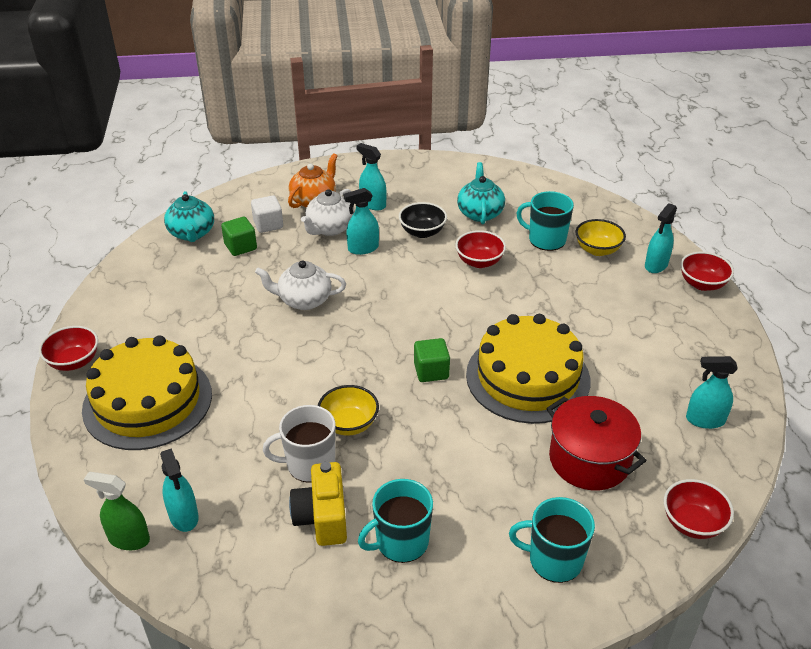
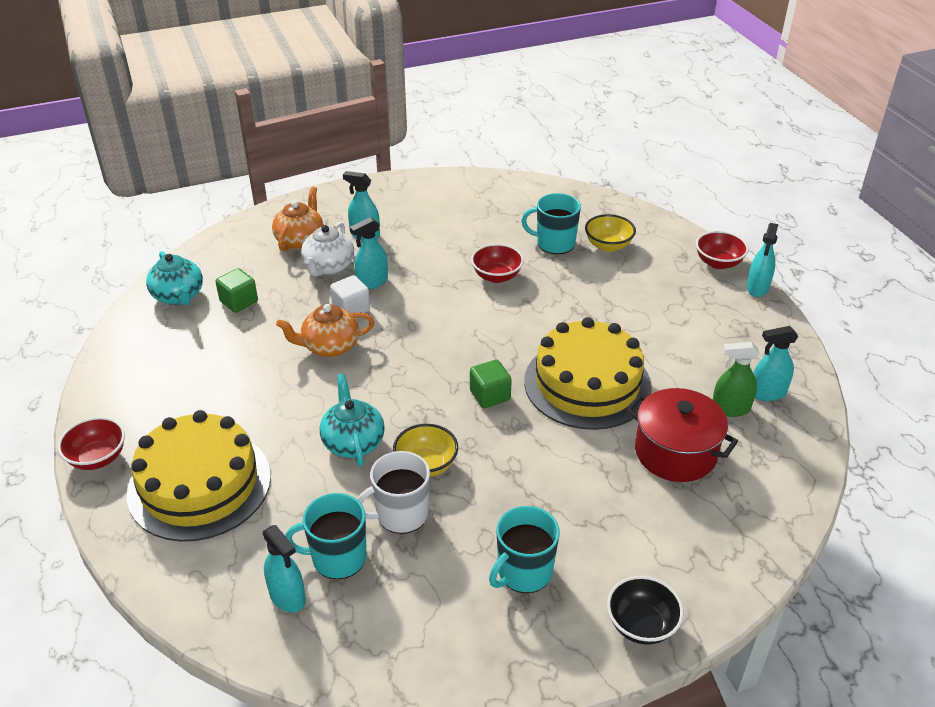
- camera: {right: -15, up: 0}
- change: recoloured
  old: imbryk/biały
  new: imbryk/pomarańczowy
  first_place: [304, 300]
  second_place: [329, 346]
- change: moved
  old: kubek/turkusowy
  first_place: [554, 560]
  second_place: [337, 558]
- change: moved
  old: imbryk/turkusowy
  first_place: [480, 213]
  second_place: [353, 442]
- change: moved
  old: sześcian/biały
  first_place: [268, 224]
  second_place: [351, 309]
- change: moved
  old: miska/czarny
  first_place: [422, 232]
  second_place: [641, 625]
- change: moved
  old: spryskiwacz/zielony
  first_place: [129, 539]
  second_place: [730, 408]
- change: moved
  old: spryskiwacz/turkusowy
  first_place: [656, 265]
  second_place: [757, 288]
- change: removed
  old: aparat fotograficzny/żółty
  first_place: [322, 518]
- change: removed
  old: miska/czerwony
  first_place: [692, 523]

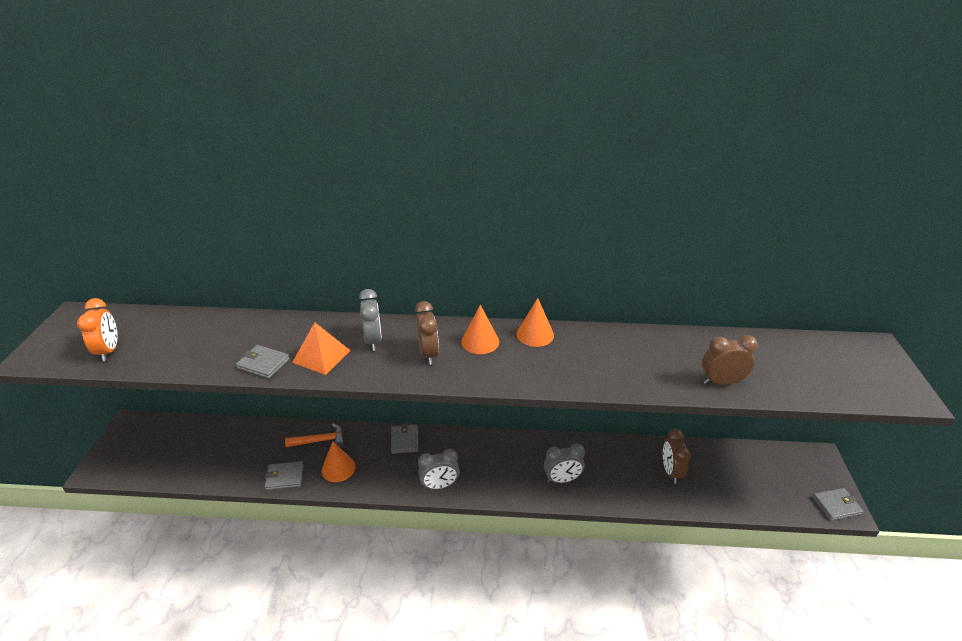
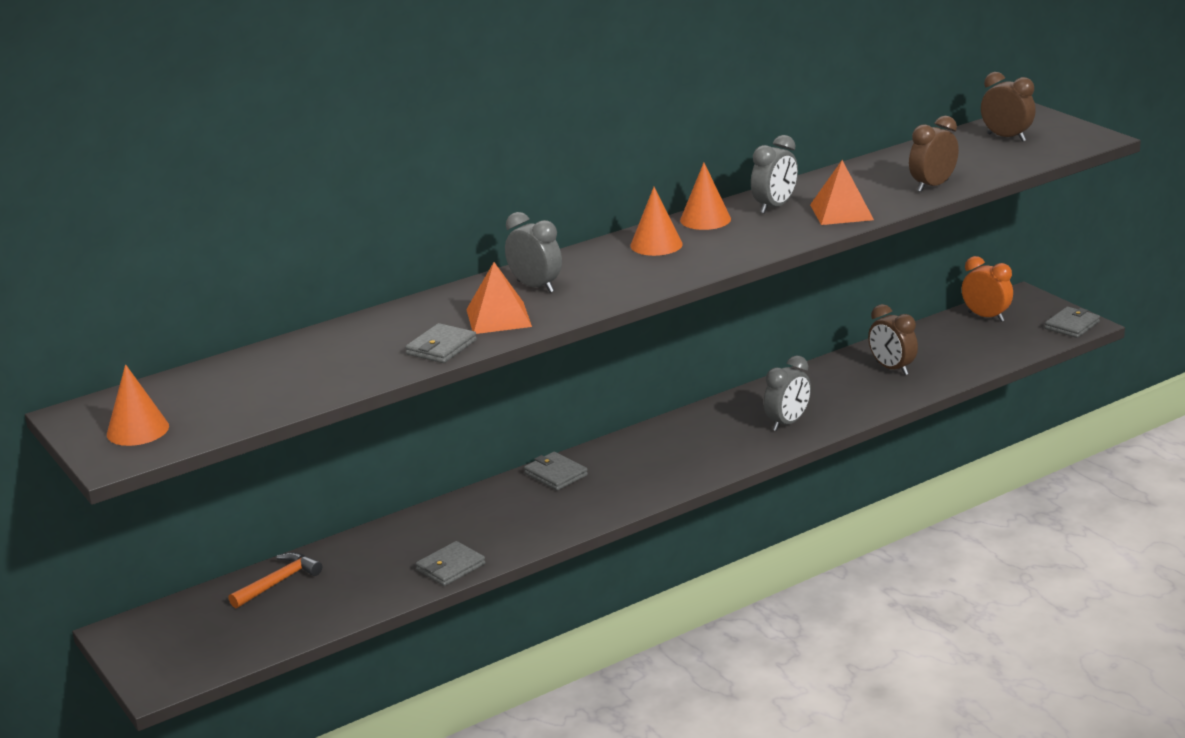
- camera: {right: -35, up: -10}
- change: moved
  old: stożek/pomarańczowy
  first_place: [338, 468]
  second_place: [137, 430]
- change: moved
  old: młotek/pomarańczowy
  first_place: [320, 440]
  second_place: [278, 582]
- change: turned
  old: portfel/szary
  first_place: [263, 364]
  second_place: [441, 347]
  degrees: -45
- change: moved
  old: budzik/szary
  first_place: [439, 485]
  second_place: [774, 207]
- change: added
  new: piramida/pomarańczowy
  second_place: [841, 212]
- change: moved
  old: budzik/pomarańczowy
  first_place: [109, 351]
  second_place: [986, 317]
- change: moved
  old: budzik/brązowy
  first_place: [428, 354]
  second_place: [1006, 137]

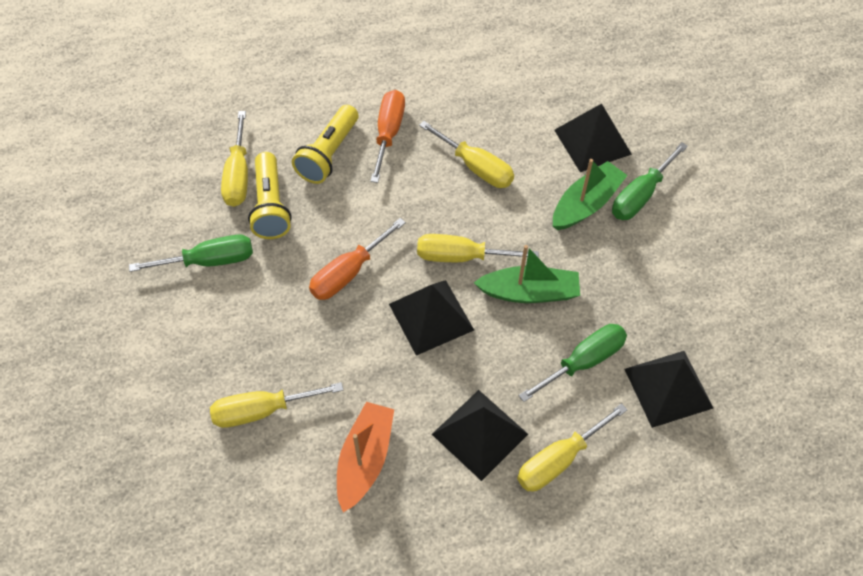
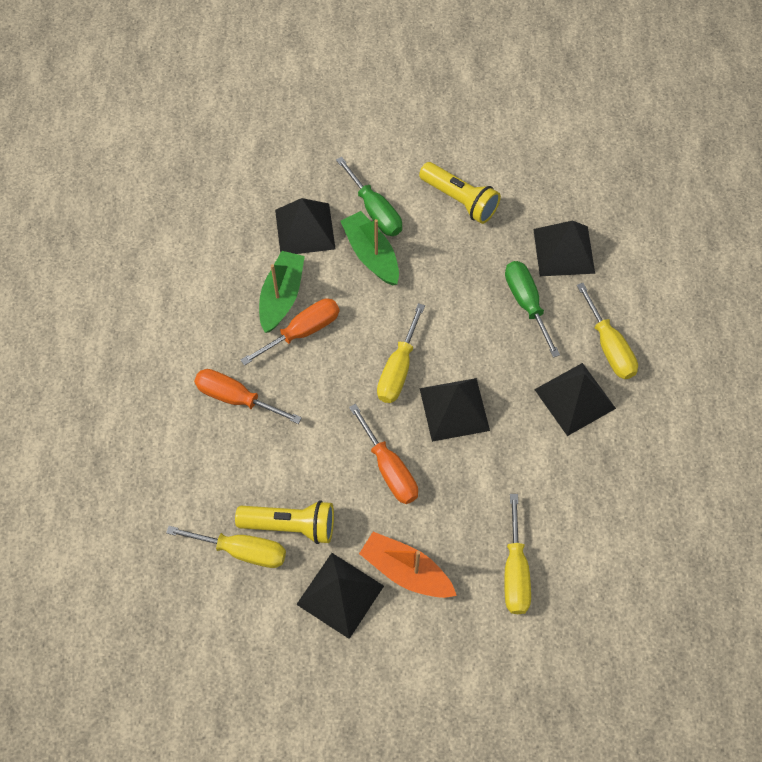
- camera: {right: -75, up: 5}
- change: recoloured
  old: śrubokręt/żółty
  new: śrubokręt/pomarańczowy
  first_place: [476, 167]
  second_place: [302, 331]
- change: moved
  old: łódka/zielony
  first_place: [529, 292]
  second_place: [282, 296]
- change: replaced
  old: śrubokręt/zielony
  new: piramida/czarny
  first_place: [209, 261]
  second_place: [340, 595]
- change: moved
  old: łódka/pomarańczowy
  first_place: [365, 459]
  second_place: [406, 571]
- change: moved
  old: latarka/żółty
  first_place: [328, 154]
  second_place: [460, 200]

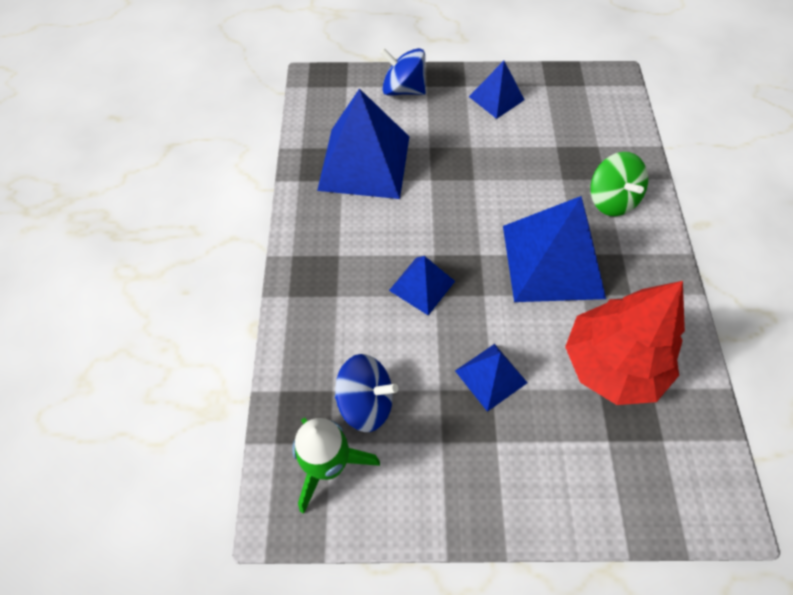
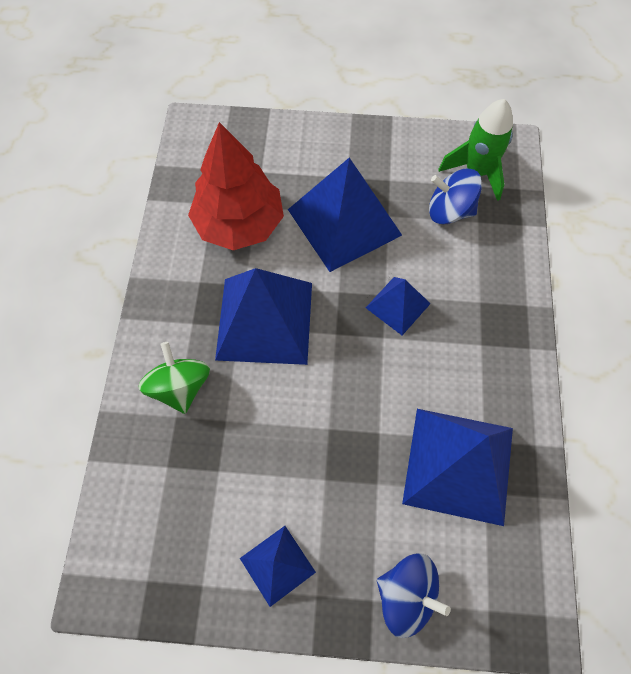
- camera: {right: -175, up: 5}
- change: resized
  old: piramida/niebieski
  first_place: [490, 376]
  second_place: [344, 222]
  factor: 1.91

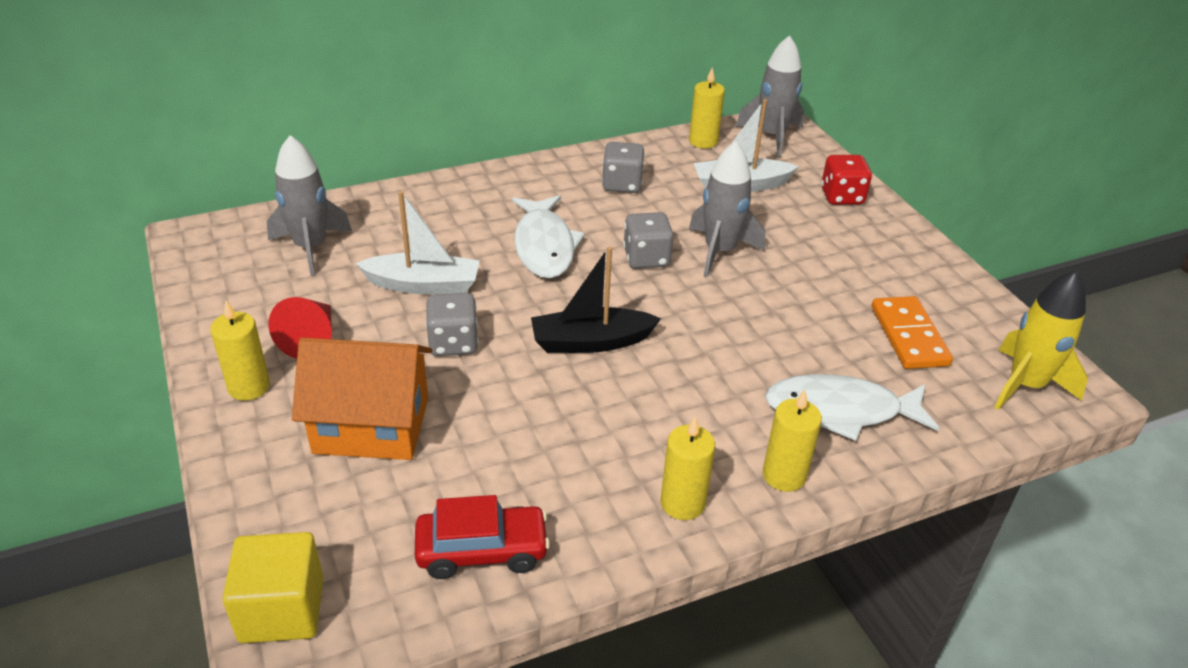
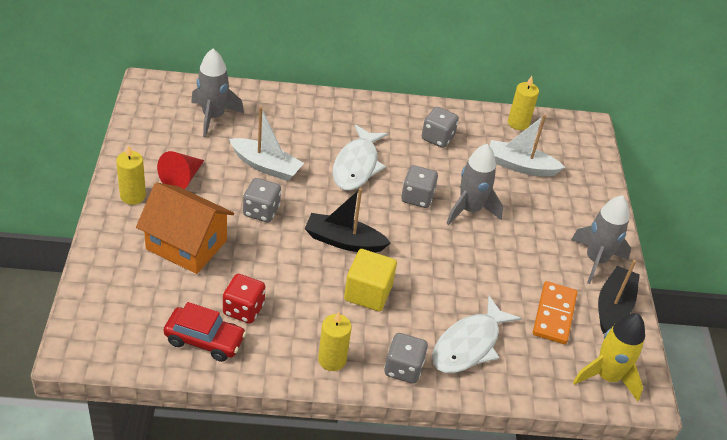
- camera: {right: 20, up: 5}
- change: moved
  old: kostka do gry/czerwony
  first_place: [842, 196]
  second_place: [243, 309]
- change: moved
  old: sześcian/żółty
  first_place: [282, 609]
  second_place: [368, 293]
- change: replaced
  old: świeca/żółty
  new: kostka do gry/szary
  first_place: [784, 475]
  second_place: [403, 368]
- change: turned
  old: ryba/biały
  first_place: [841, 411]
  second_place: [469, 344]
  degrees: -75
- change: moved
  old: rakieta/szary
  first_place: [772, 136]
  second_place: [596, 260]
- change: added
  new: łódka/czarny
  second_place: [613, 306]

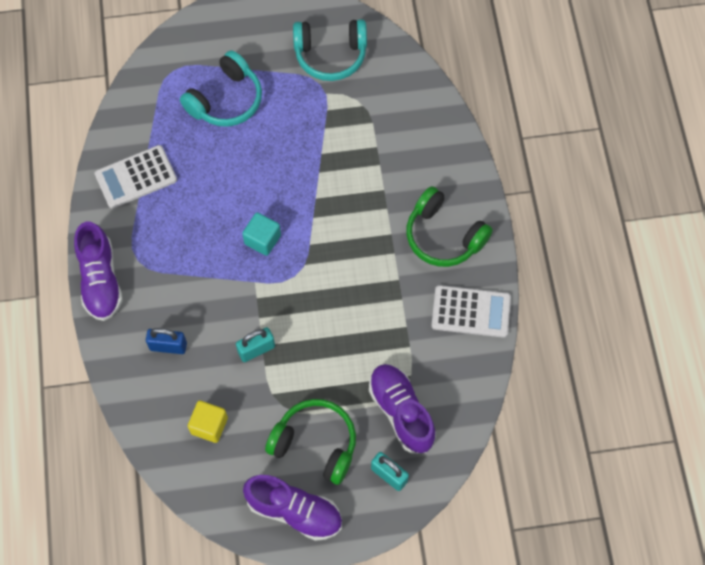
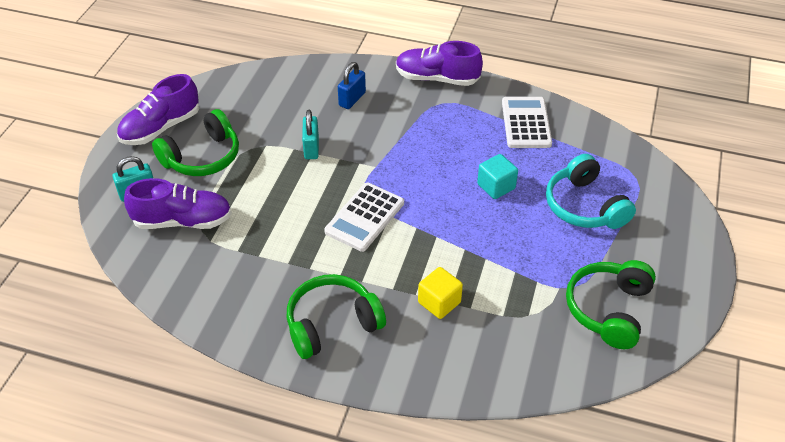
- camera: {right: 115, up: -20}
- change: moved
  old: kalkulator/biały
  first_place: [471, 312]
  second_place: [364, 217]
- change: moved
  old: sześcian/żółty
  first_place: [209, 425]
  second_place: [439, 302]
- change: moved
  old: sześcian/turkusowy
  first_place: [262, 239]
  second_place: [496, 186]
- change: recoloured
  old: słuchawki/turkusowy
  new: słuchawki/zielony
  first_place: [330, 55]
  second_place: [608, 309]

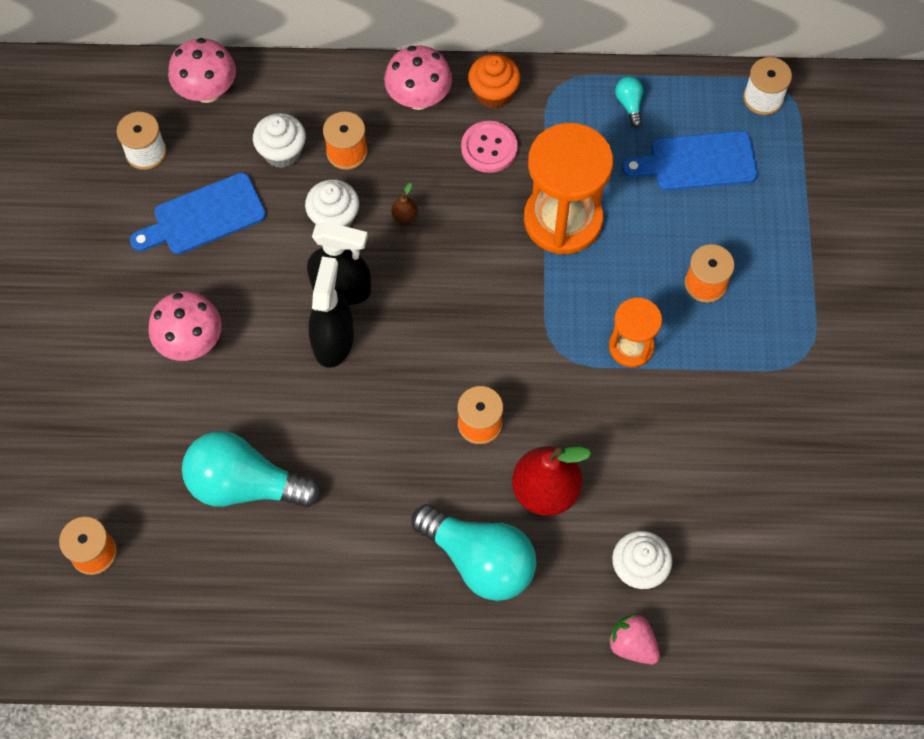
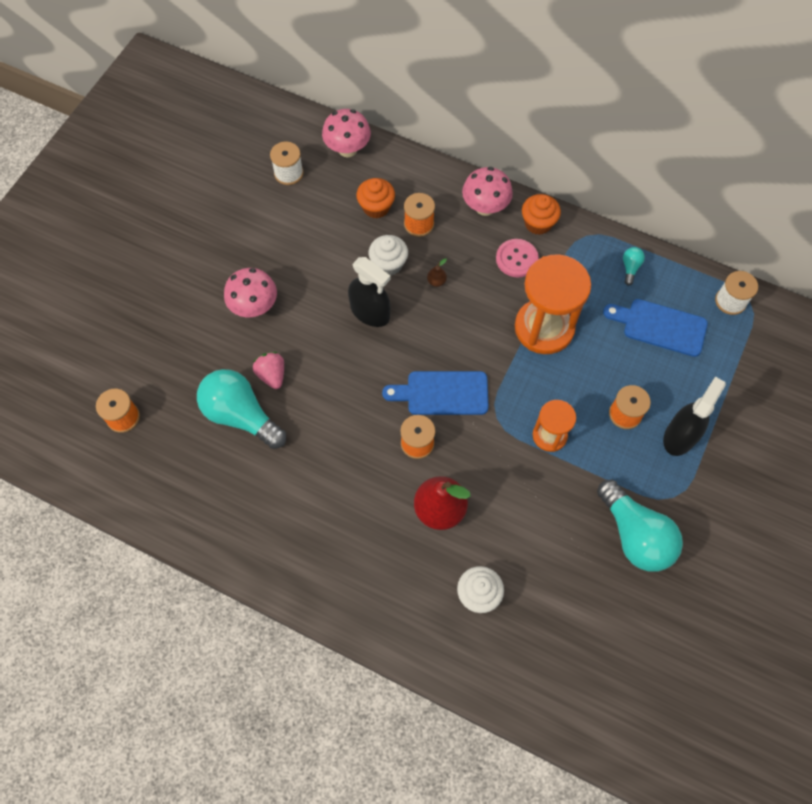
- camera: {right: 25, up: 0}
- change: moved
  old: truskawka/różowy
  first_place: [632, 644]
  second_place: [272, 375]
- change: recoloured
  old: muffinka/biały
  new: muffinka/pomarańczowy
  first_place: [282, 152]
  second_place: [376, 207]
- change: moved
  old: deska do krojenia/niebieski
  first_place: [203, 216]
  second_place: [442, 393]
- change: moved
  old: żarówka/turkusowy
  first_place: [479, 560]
  second_place: [635, 535]
- change: moved
  old: spryskiwacz/czarny
  first_place: [333, 340]
  second_place: [680, 436]

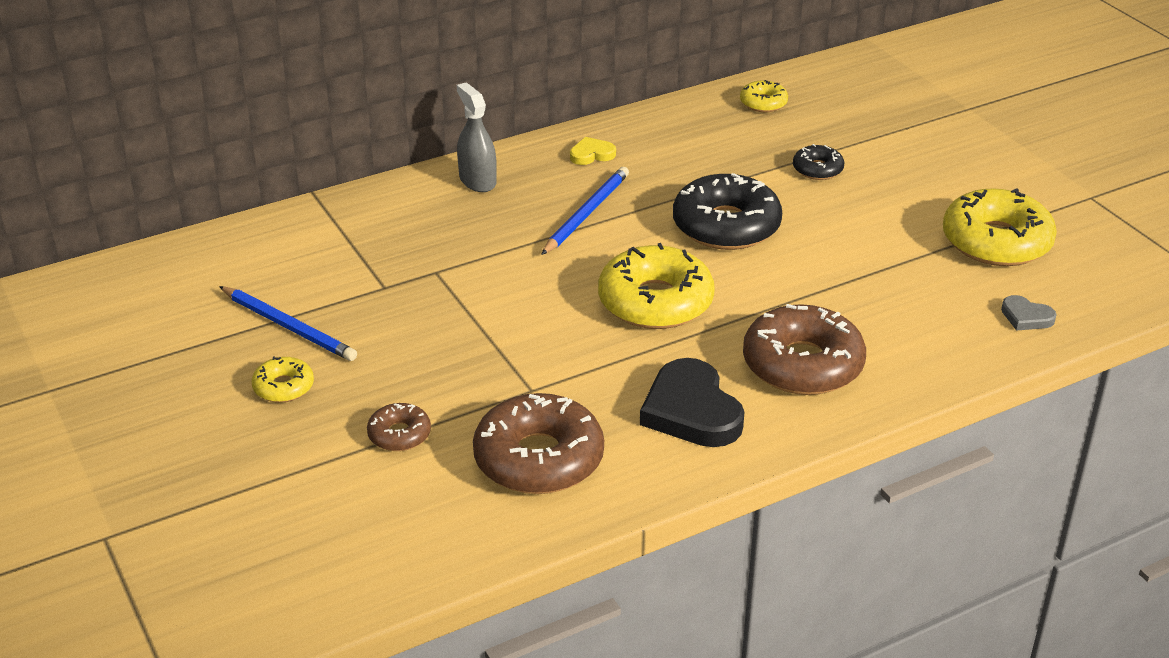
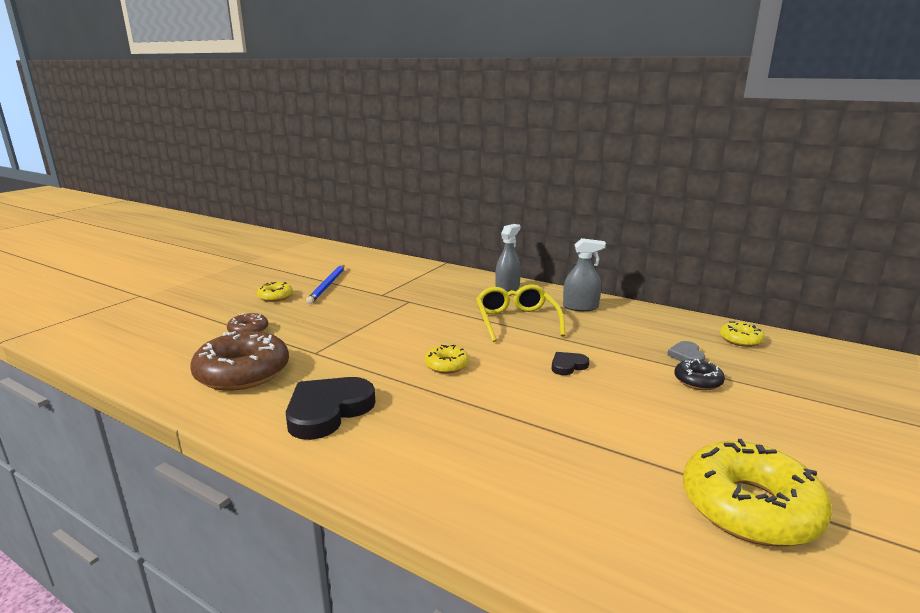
- camera: {right: 60, up: -15}
- change: resized
  old: donut/żółty
  first_place: [655, 302]
  second_place: [446, 365]
  factor: 0.49
- change: replaced
  old: ołówek/niebieski
  new: okulary/żółty
  first_place: [586, 213]
  second_place: [516, 321]
- change: replaced
  old: donut/czarny
  new: serce/czarny
  first_place: [726, 226]
  second_place: [568, 366]
- change: replaced
  old: serce/żółty
  new: spryskiwacz/szary
  first_place: [591, 154]
  second_place: [580, 307]
- change: moved
  old: serce/szary
  first_place: [1026, 317]
  second_place: [686, 356]
- change: removed
  old: donut/brązowy
  first_place: [802, 364]

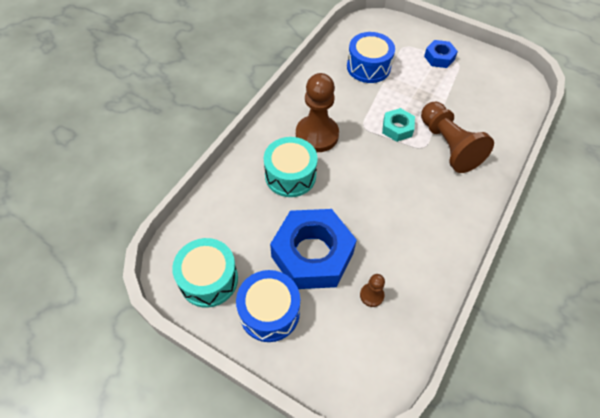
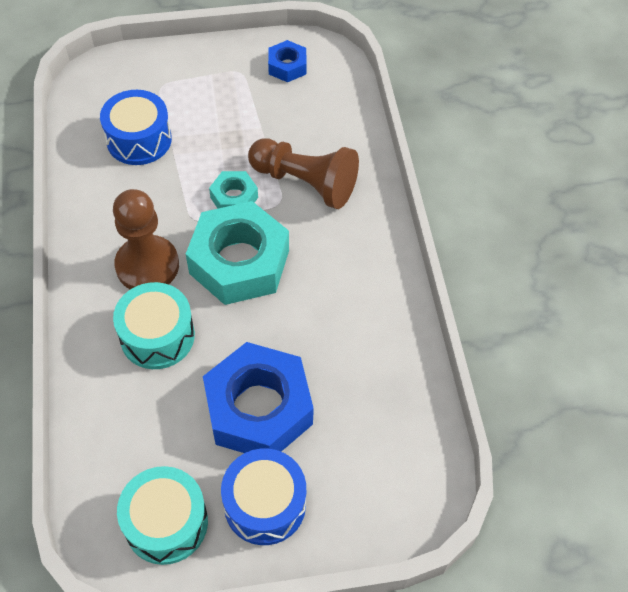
- camera: {right: -40, up: 0}
- change: added
  new: nakrętka/turkusowy
  second_place: [239, 262]
- change: moved
  old: nakrętka/niebieski
  first_place: [439, 58]
  second_place: [287, 66]
- change: removed
  old: pionek/brązowy
  first_place: [371, 295]

